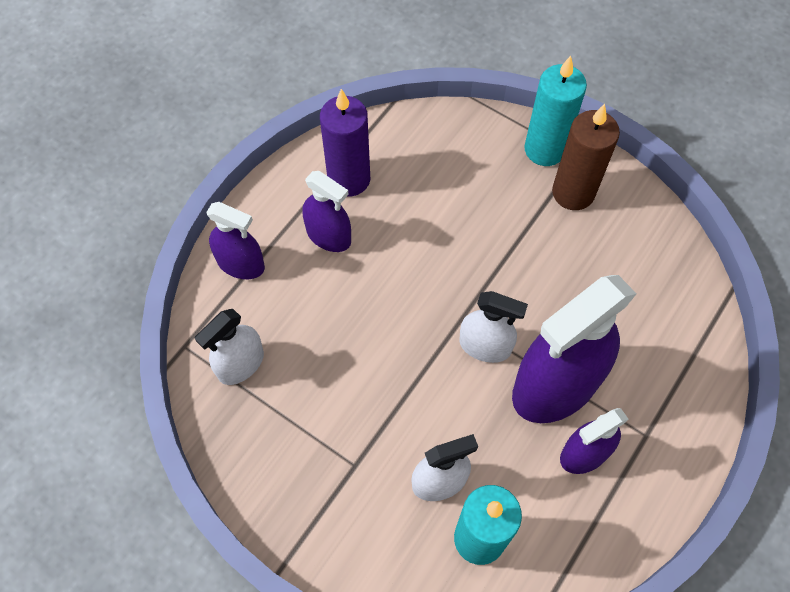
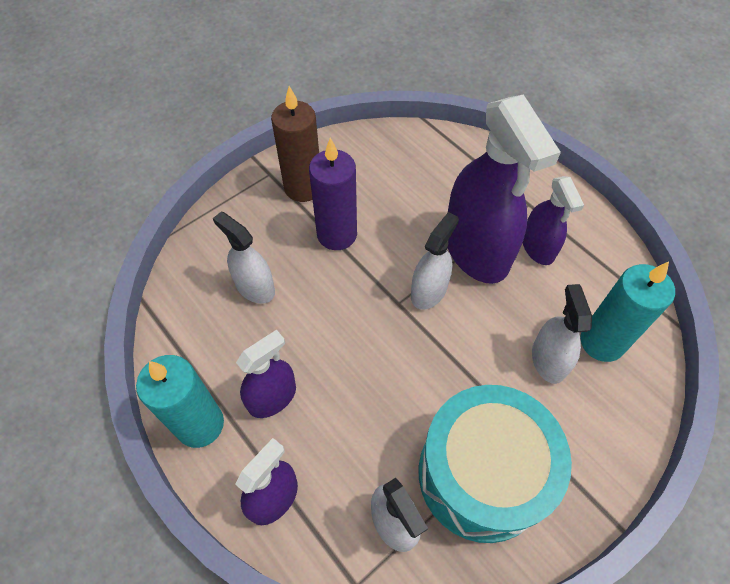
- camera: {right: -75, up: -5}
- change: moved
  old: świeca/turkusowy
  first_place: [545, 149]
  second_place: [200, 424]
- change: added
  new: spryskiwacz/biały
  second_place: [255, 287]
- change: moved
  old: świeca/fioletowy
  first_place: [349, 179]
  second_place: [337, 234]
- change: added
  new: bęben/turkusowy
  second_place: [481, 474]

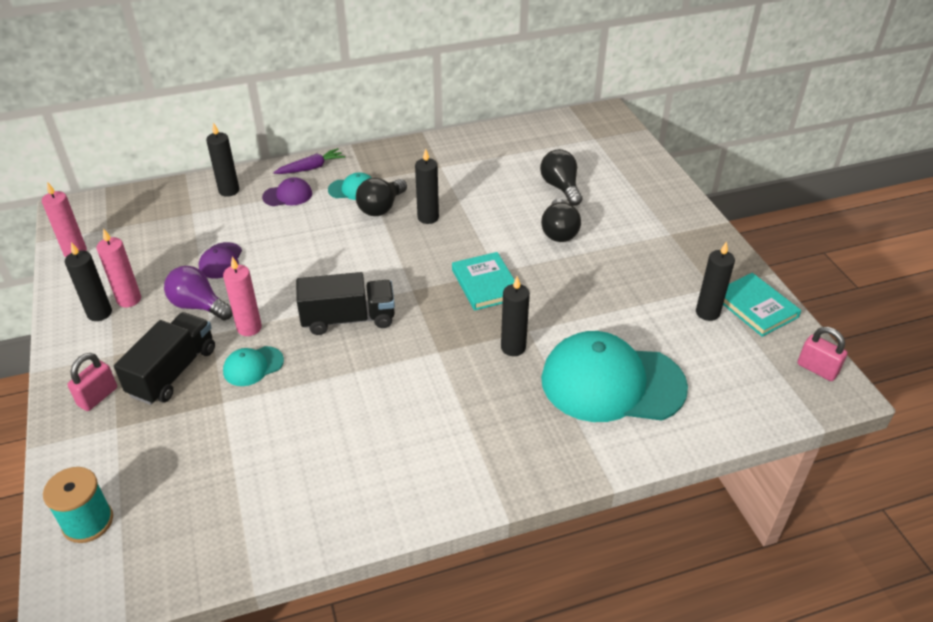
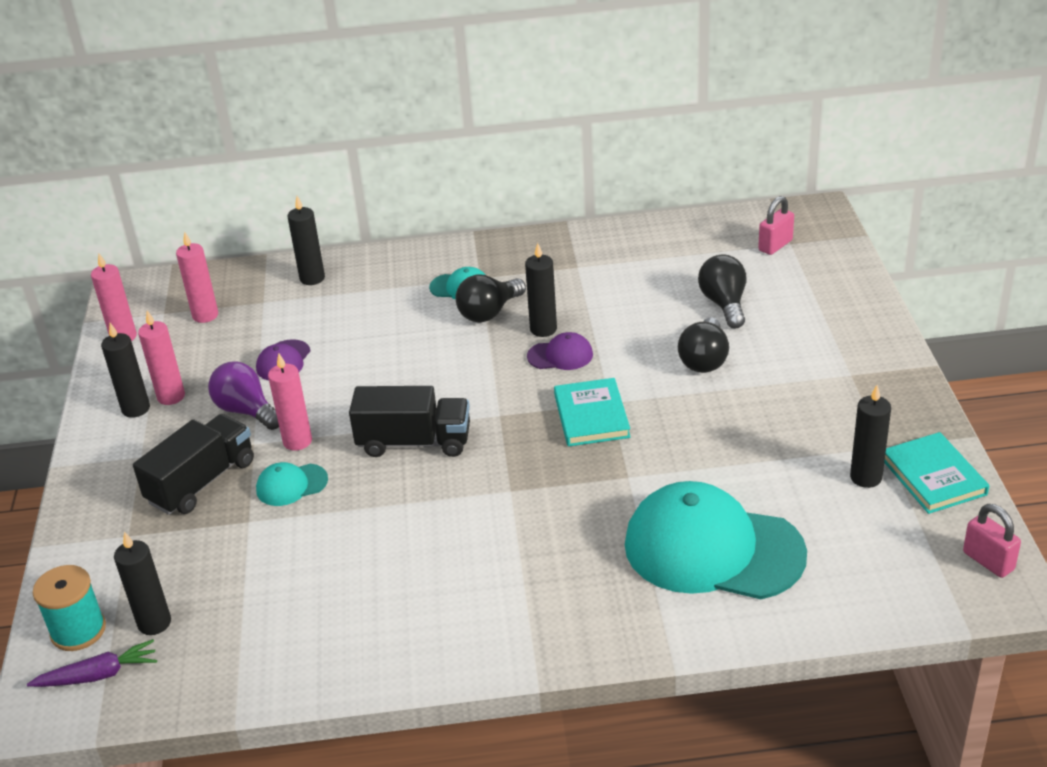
- camera: {right: 15, up: -5}
- change: moved
  old: marchewka/fioletowy
  first_place: [311, 168]
  second_place: [98, 675]
- change: moved
  old: świeca/czarny
  first_place: [513, 347]
  second_place: [154, 623]
- change: added
  new: świeca/różowy
  second_place: [205, 315]
- change: moved
  old: czapka/fioletowy
  first_place: [287, 195]
  second_place: [560, 355]
- change: moved
  old: kłódka/różowy
  first_place: [98, 397]
  second_place: [775, 245]

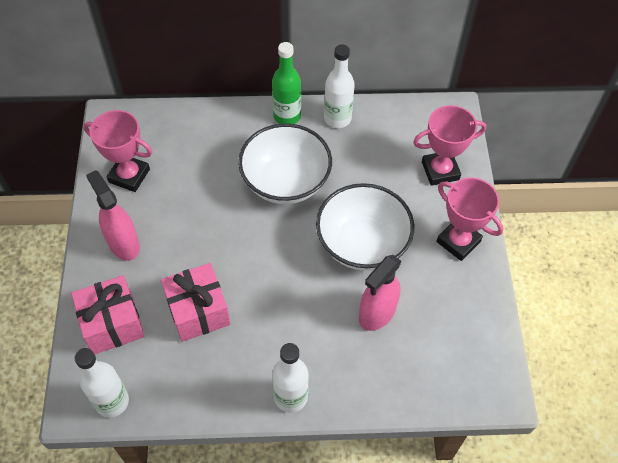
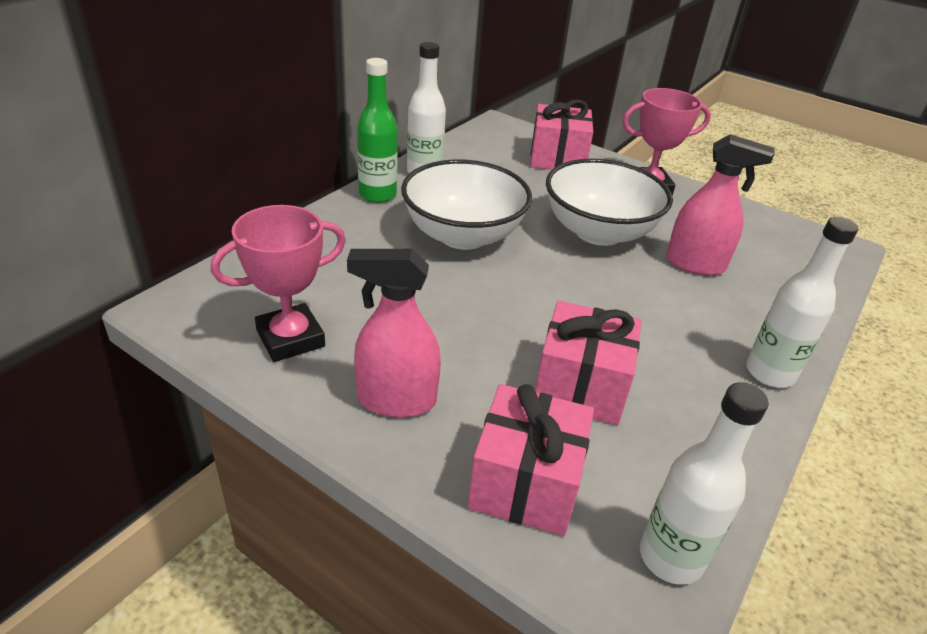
- camera: {right: -55, up: -20}
- change: replaced
  old: puchar/różowy
  new: prezent/różowy
  first_place: [440, 171]
  second_place: [557, 158]
- change: turned
  old: spryskiwacz/różowy
  first_place: [377, 313]
  second_place: [695, 264]
  degrees: -60

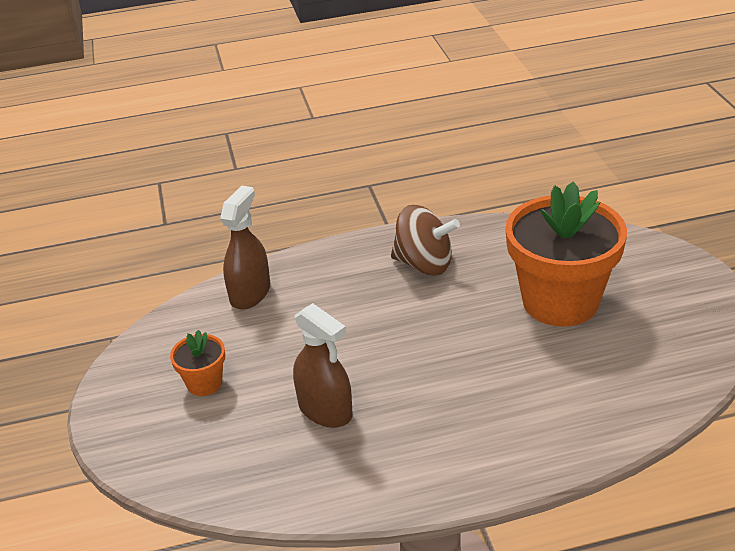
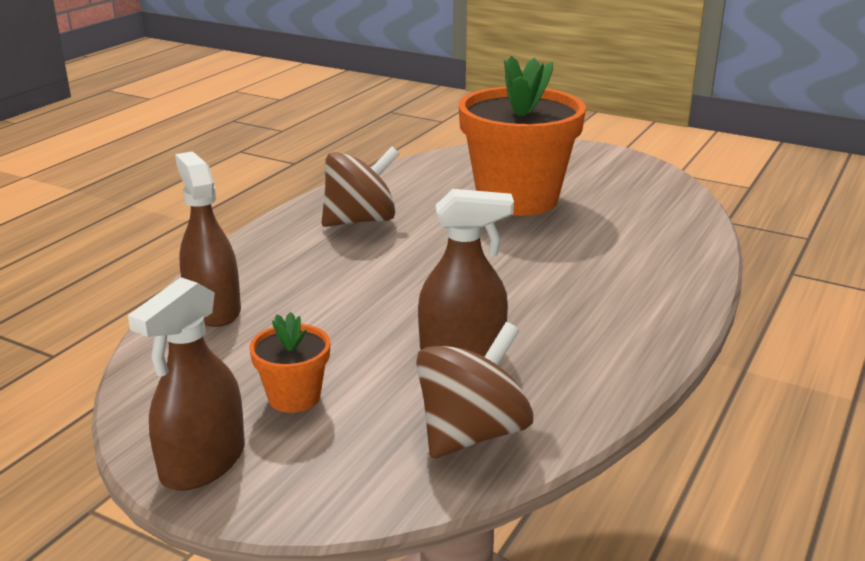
- camera: {right: -50, up: -10}
- change: added
  new: spryskiwacz/brązowy
  second_place: [203, 463]
- change: added
  new: bączek/brązowy
  second_place: [472, 433]

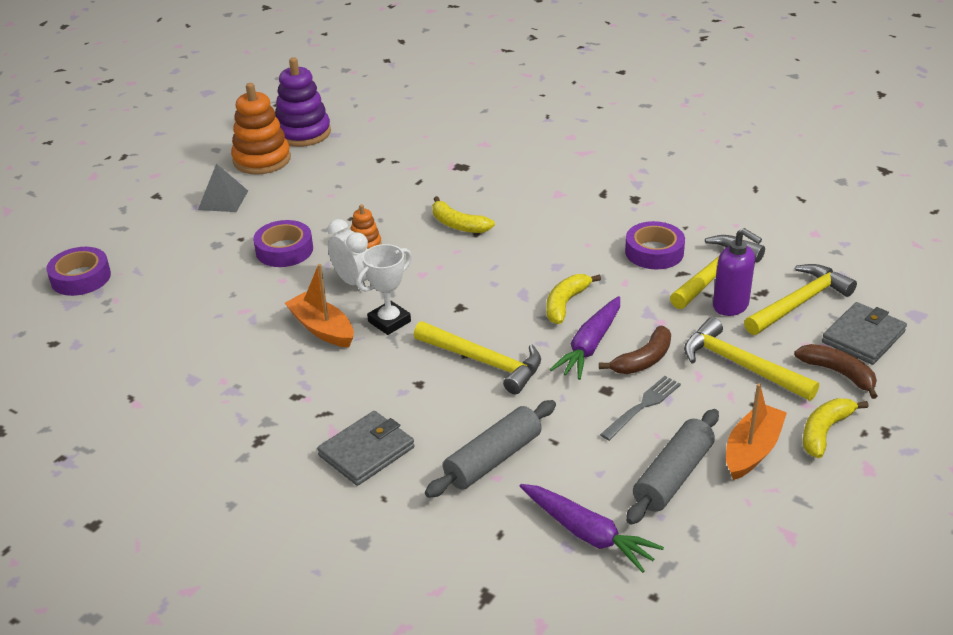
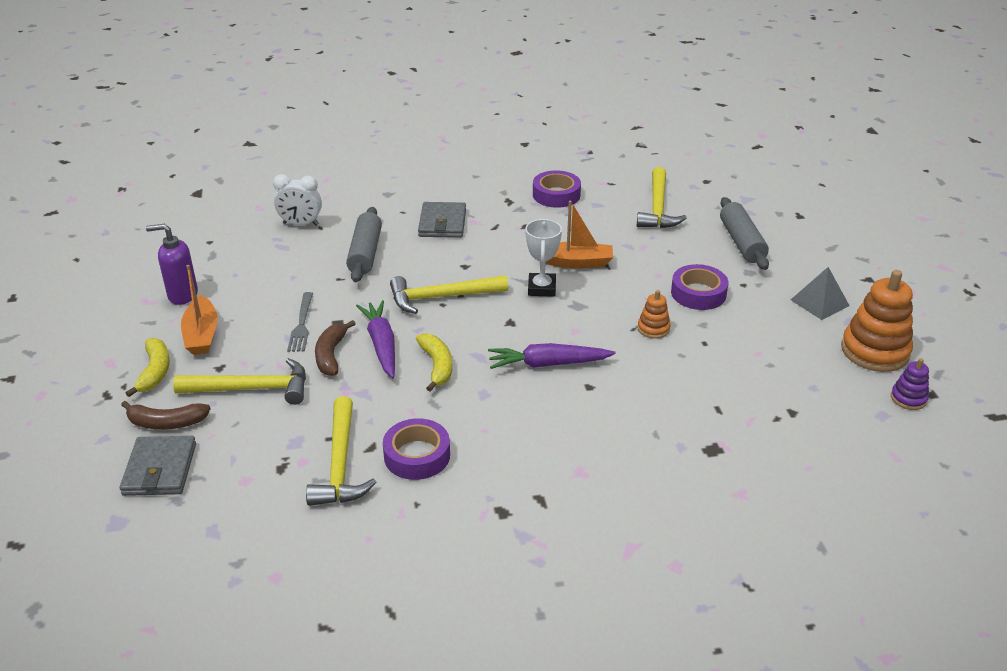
- camera: {right: 135, up: 0}
- change: moved
  old: dozownik mydła/fioletowy
  first_place: [731, 306]
  second_place: [182, 295]
- change: moved
  old: budzik/biały
  first_place: [353, 282]
  second_place: [300, 224]
- change: moved
  old: marchewka/fioletowy
  first_place: [587, 534]
  second_place: [548, 364]
- change: moved
  old: taśma klejąca/fioletowy
  first_place: [81, 278]
  second_place: [556, 195]
- change: moved
  old: młotek/żółty
  first_place: [799, 302]
  second_place: [658, 208]
- change: moved
  old: wałek do ciasta/szary
  first_place: [673, 476]
  second_place: [742, 242]
- change: resized
  old: zabawka nakładanka/fioletowy
  first_place: [303, 133]
  second_place: [908, 398]
  factor: 0.5
- change: removed
  old: banan/żółty
  first_place: [458, 225]

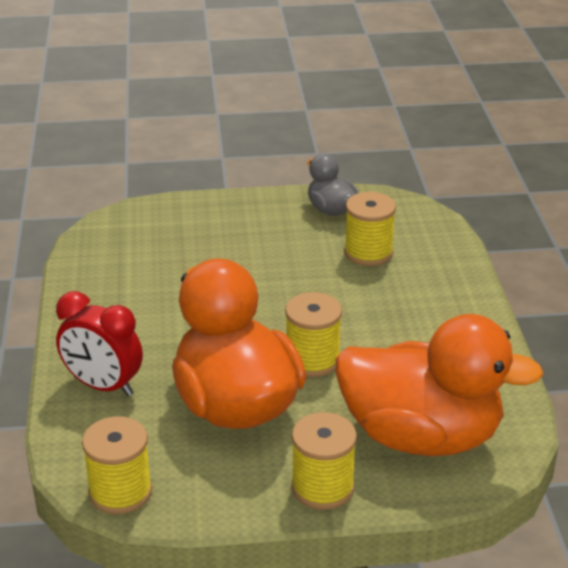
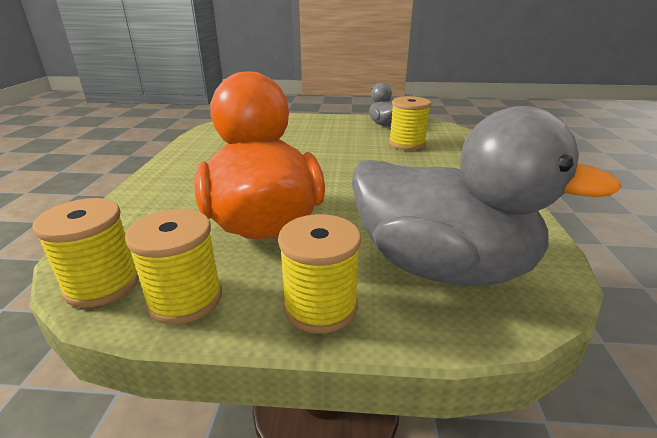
- camera: {right: 10, up: -5}
- change: moved
  old: szpulka/żółty
  first_place: [312, 360]
  second_place: [185, 299]
- change: recoloured
  old: kaczka/pomarańczowy
  new: kaczka/szary
  first_place: [421, 436]
  second_place: [442, 267]
- change: removed
  old: budzik/czerwony
  first_place: [103, 386]

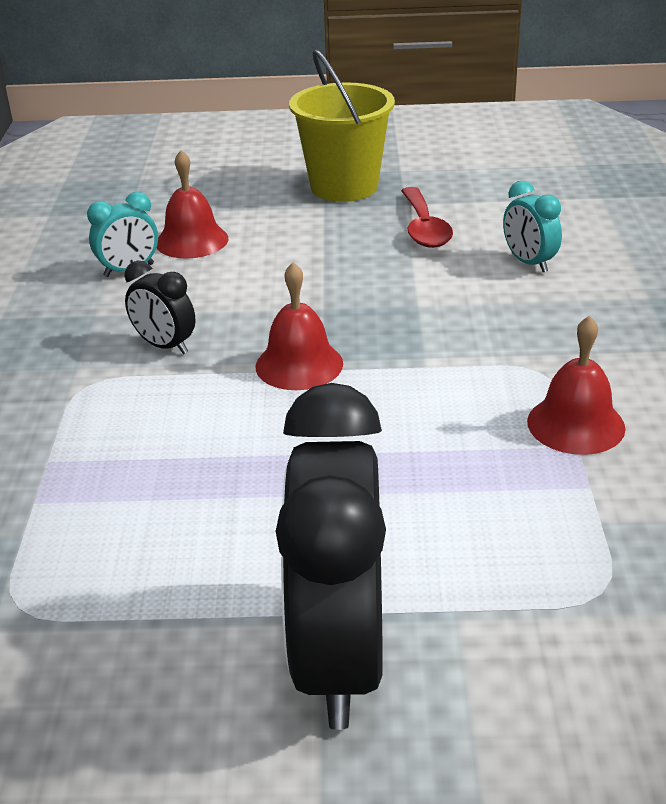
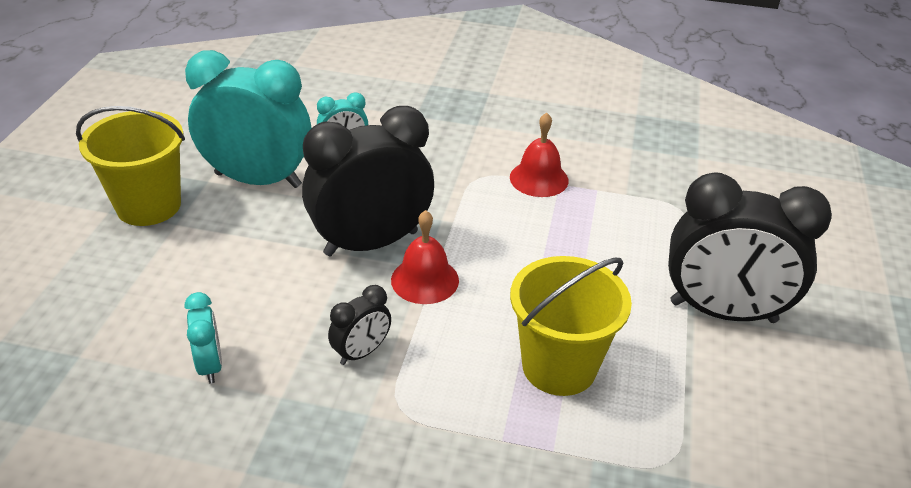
- camera: {right: -80, up: 5}
- change: replaced
  old: łyżka/czerwony
  new: budzik/turkusowy
  first_place: [424, 228]
  second_place: [258, 180]
- change: added
  new: budzik/czarny
  second_place: [371, 243]
- change: added
  new: wiadro/żółty
  second_place: [559, 366]
- change: removed
  old: dzwonek/czerwony
  first_place: [192, 240]

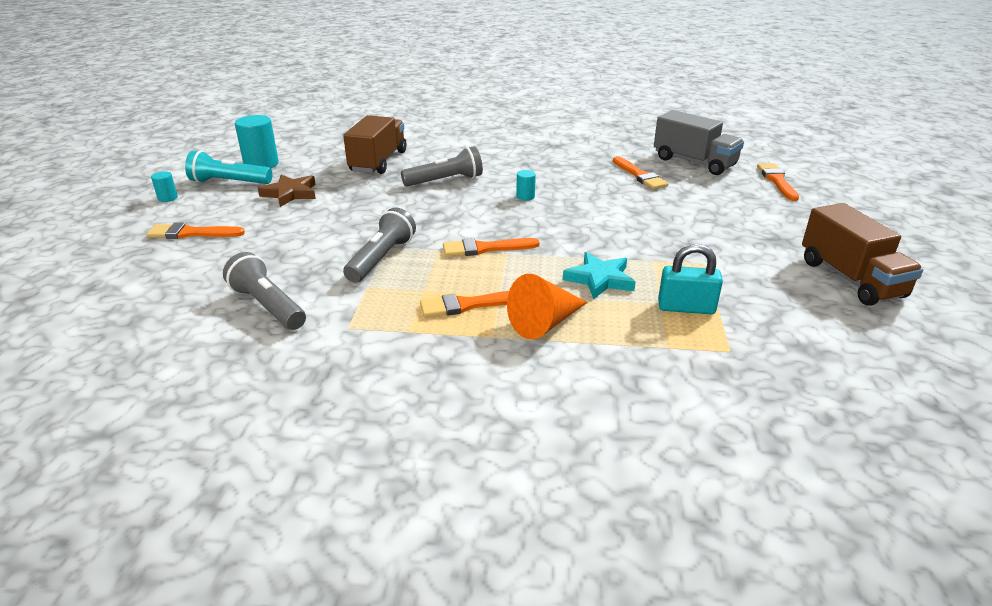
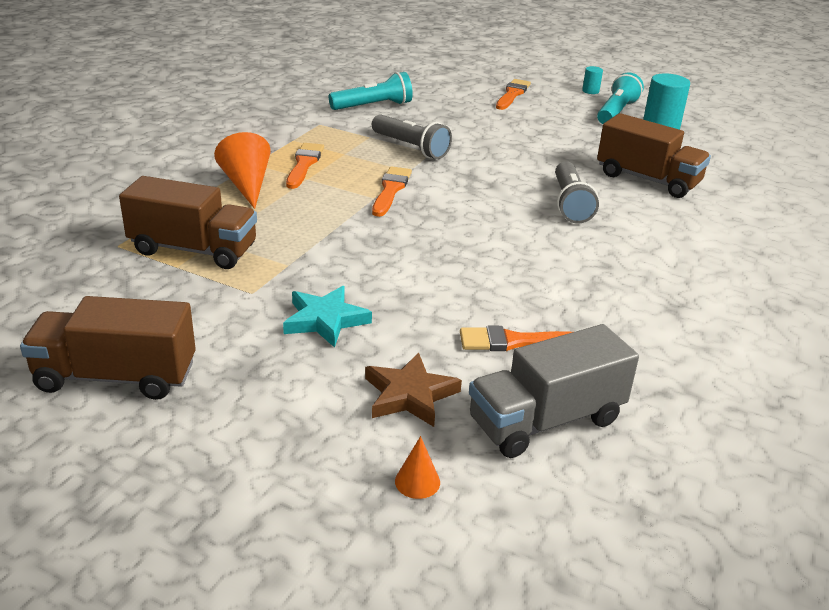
- camera: {right: 110, up: 0}
- change: replaced
  old: kłódka/turkusowy
  new: ciężarówka/brązowy
  first_place: [686, 307]
  second_place: [193, 250]
- change: moved
  old: gwiazda/turkusowy
  first_place: [599, 279]
  second_place: [325, 320]
- change: recoloured
  old: latarka/szary
  new: latarka/turkusowy
  first_place: [268, 306]
  second_place: [373, 106]
- change: moved
  old: gwiazda/brązowy
  first_place: [290, 193]
  second_place: [409, 395]
- change: replaced
  old: pędzel/pomarańczowy
  new: stożek/pomarańczowy
  first_place: [777, 181]
  second_place: [417, 481]
- change: removed
  old: walec/turkusowy
  first_place: [525, 196]

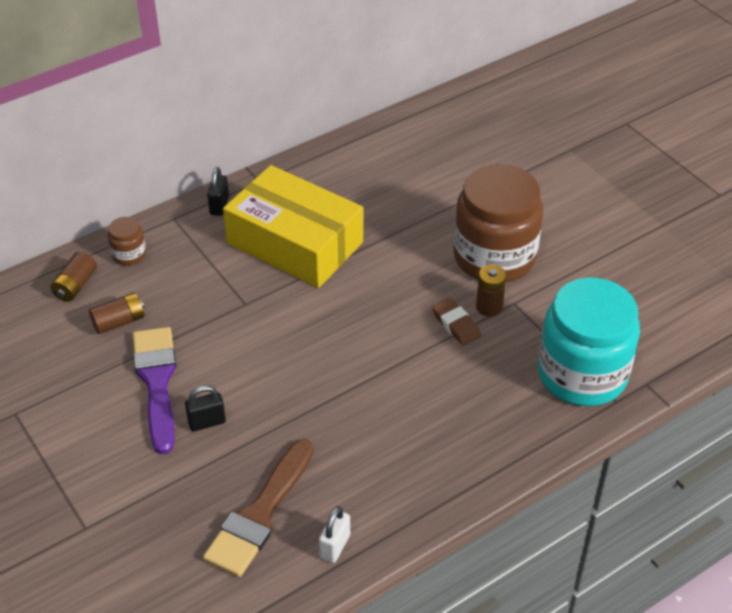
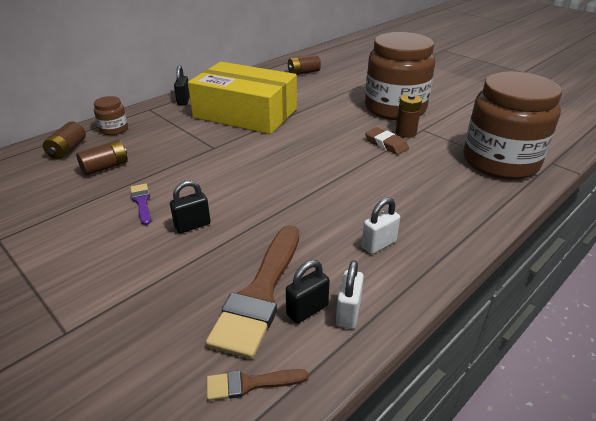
- camera: {right: -10, up: -10}
- change: resized
  old: pędzel/fioletowy
  first_place: [157, 382]
  second_place: [142, 202]
  factor: 0.47
- change: added
  new: pędzel/brązowy
  second_place: [250, 384]
- change: added
  new: kłódka/czarny
  second_place: [307, 310]
- change: added
  new: bateria/brązowy
  second_place: [303, 72]
- change: added
  new: kłódka/biały
  second_place: [378, 244]
- change: recoloured
  old: słoik/turkusowy
  new: słoik/brązowy
  first_place: [582, 374]
  second_place: [500, 162]

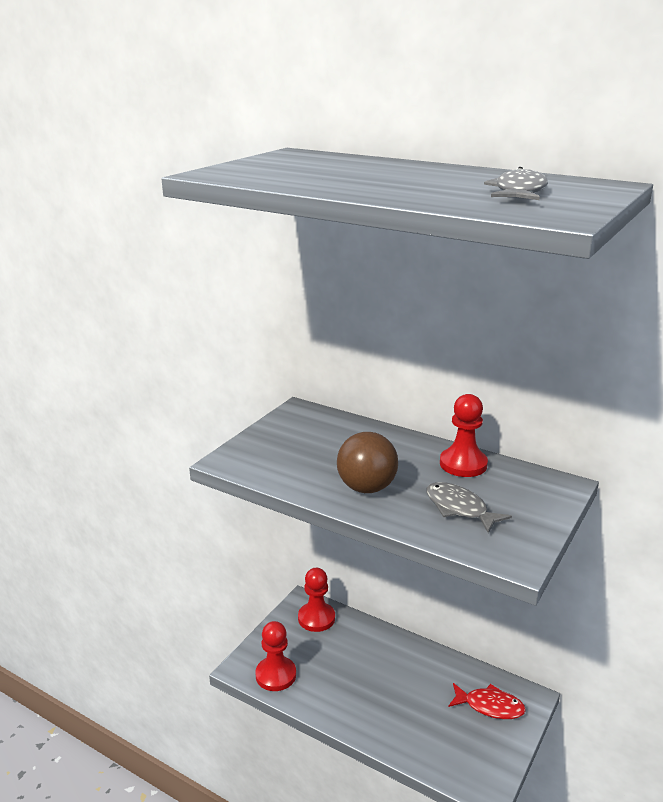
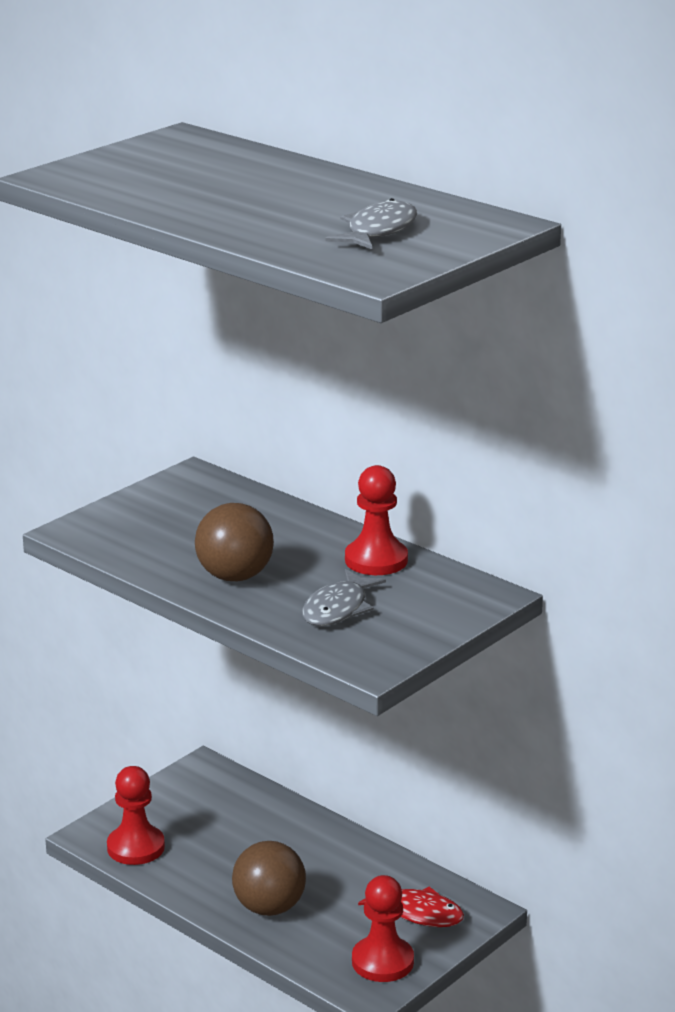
- camera: {right: 10, up: 0}
- change: added
  new: piłka/brązowy
  second_place: [269, 907]
- change: turned
  old: ryba/szary
  first_place: [459, 509]
  second_place: [338, 609]
  degrees: -120
- change: moved
  old: pionek/czerwony
  first_place: [316, 618]
  second_place: [382, 961]

